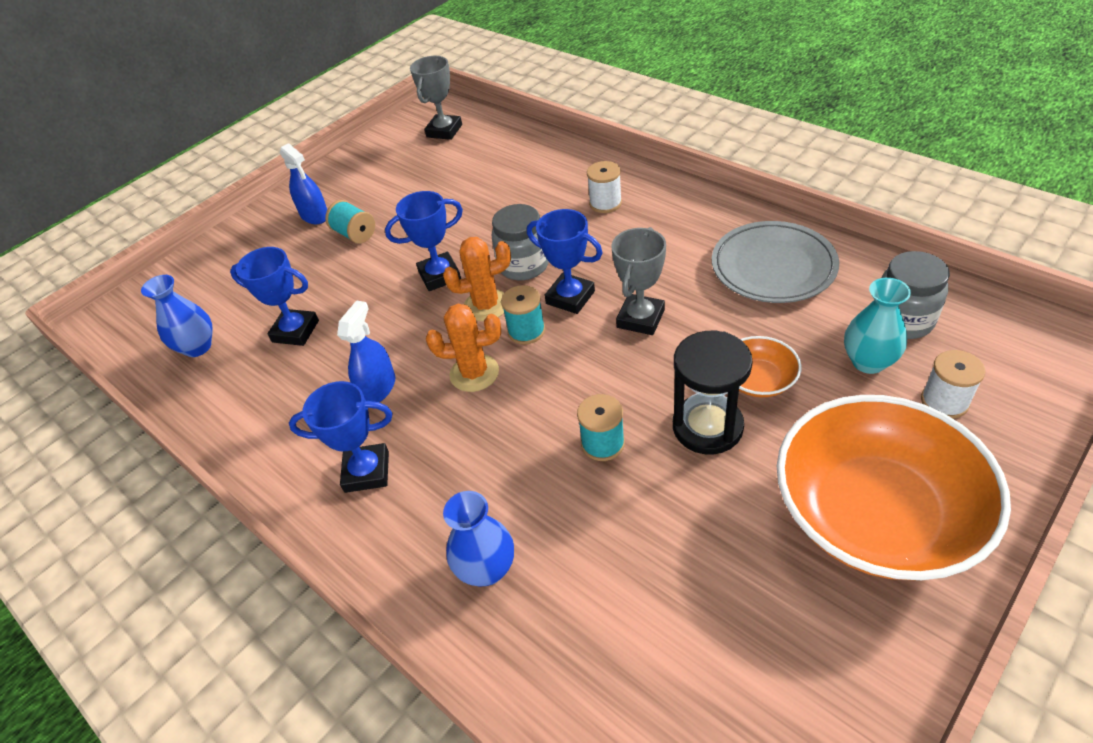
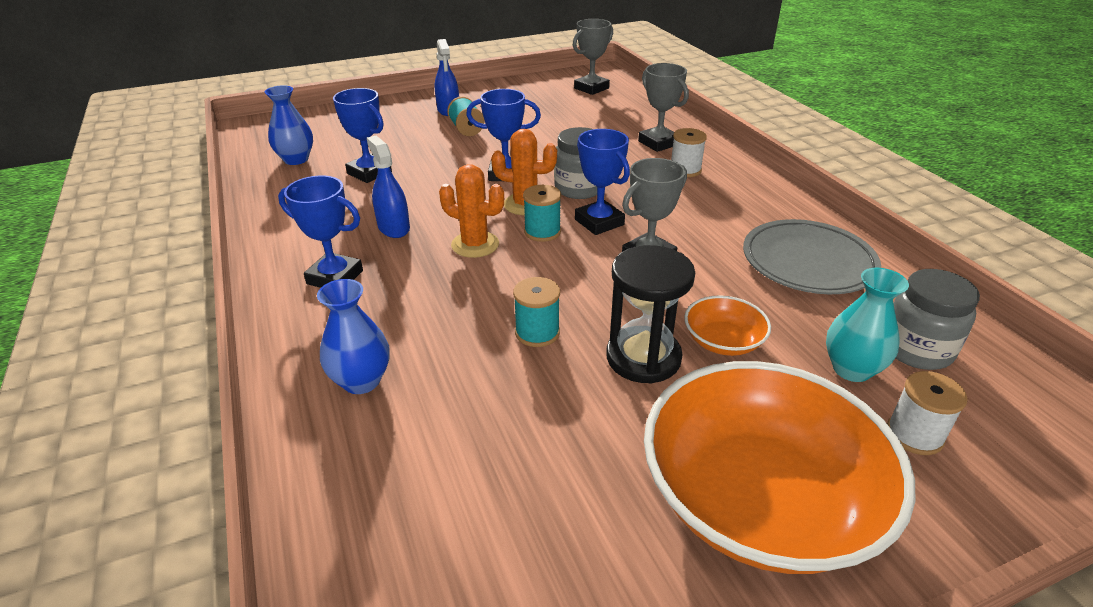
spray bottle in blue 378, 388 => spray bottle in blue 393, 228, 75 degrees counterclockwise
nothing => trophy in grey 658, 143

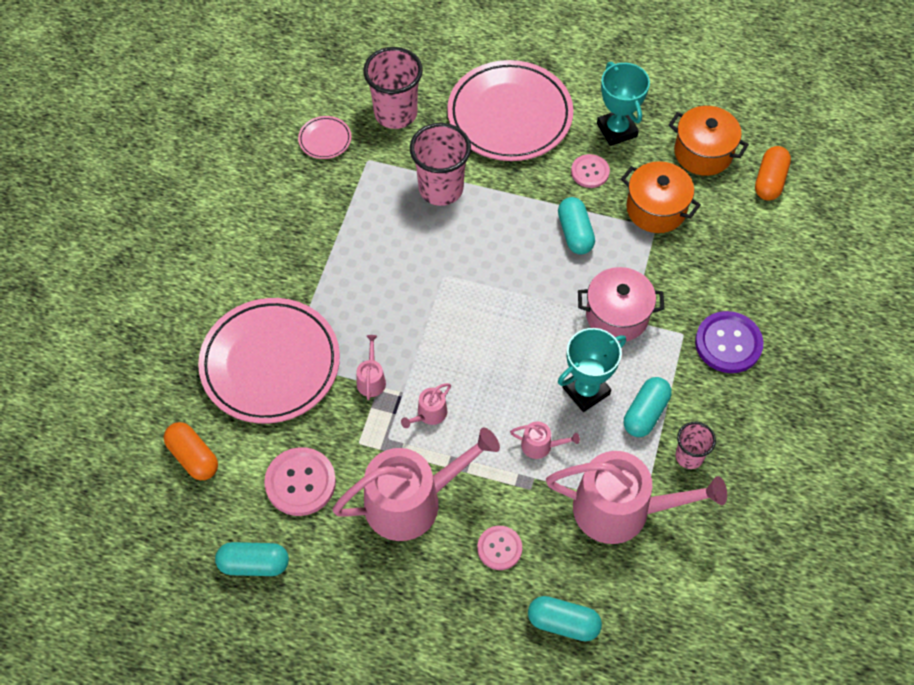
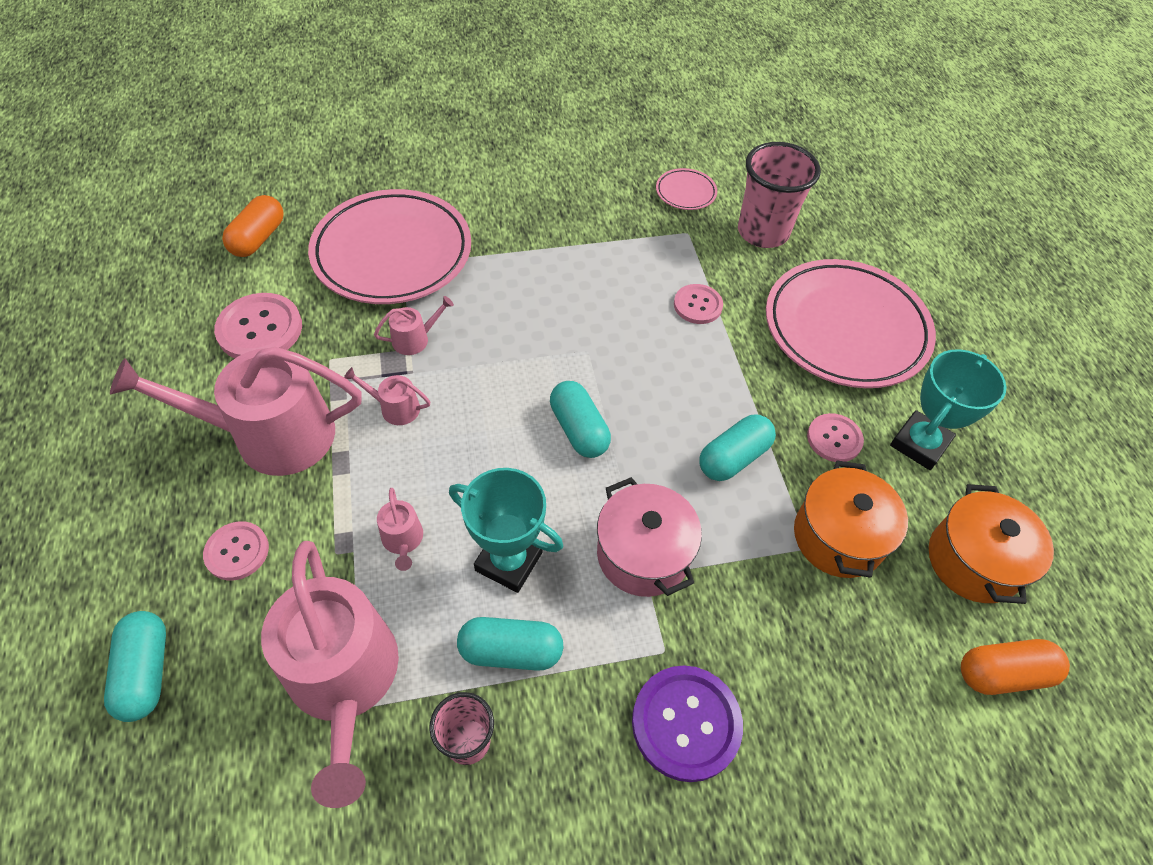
watering can in pink 411, 501 => watering can in pink 272, 435, 135 degrees clockwise
capsule in turquoise 254, 564 => capsule in turquoise 579, 429, moved
cup in pink 441, 189 => button in pink 697, 305

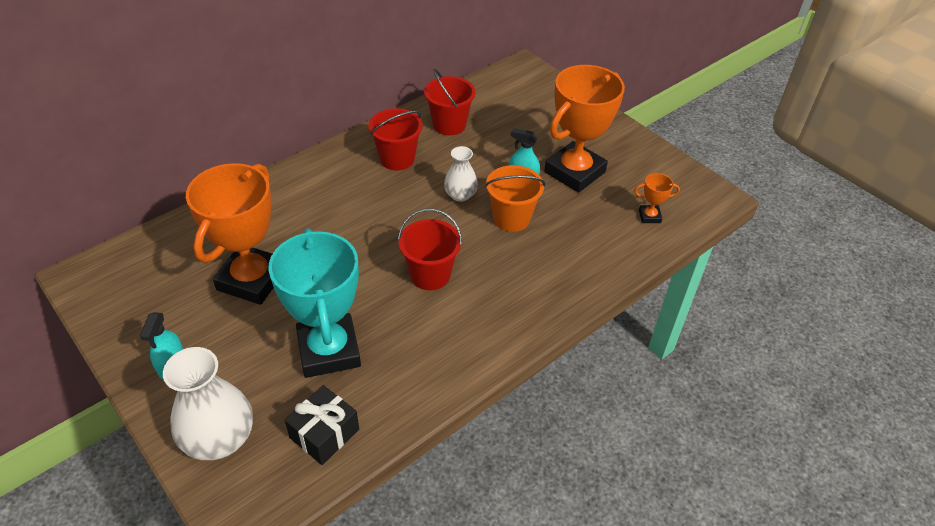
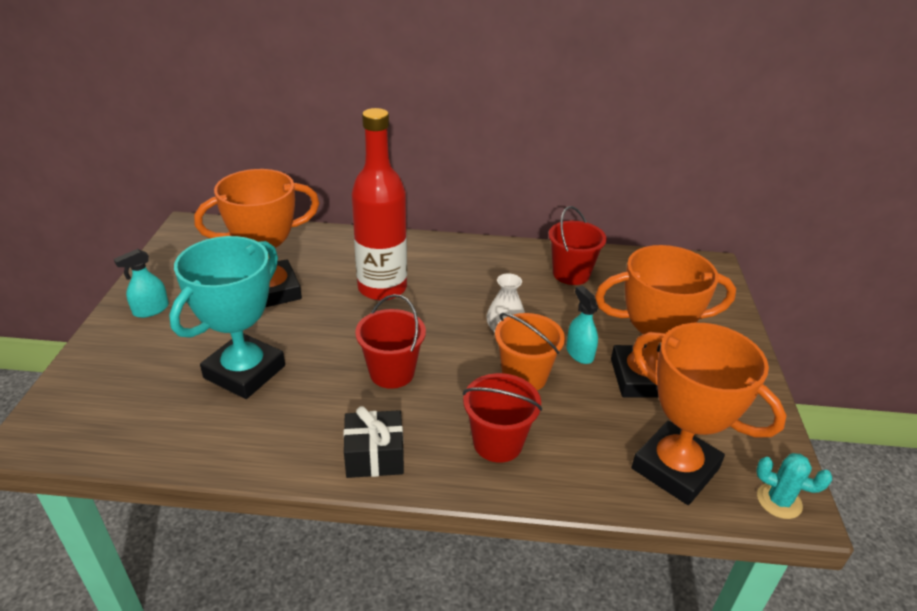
gift in black 324, 433 => gift in black 374, 456, moved
nothing => bottle in red 382, 288
bucket in red 397, 159 => bucket in red 497, 443, moved
trophy in orange 649, 216 => trophy in orange 675, 468, x2.42
nothing => cactus in turquoise 779, 501
vase in white 219, 438 => nothing

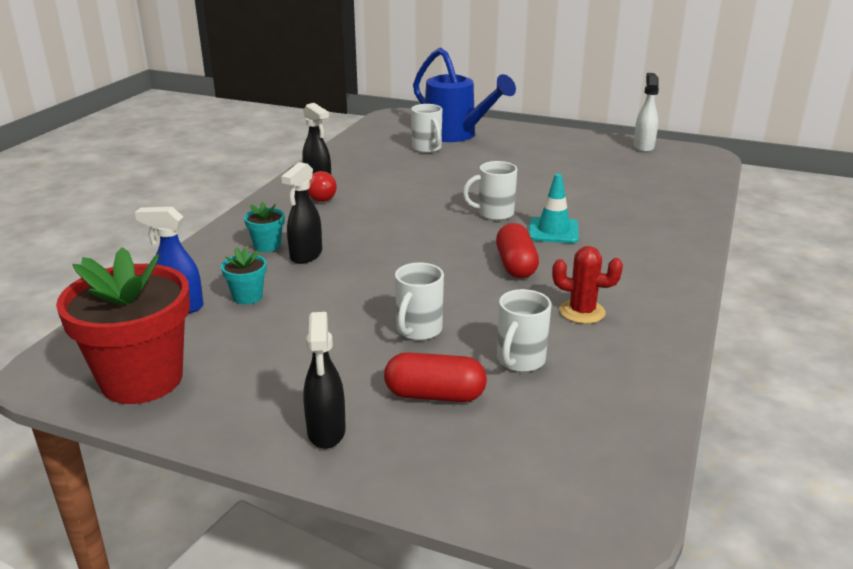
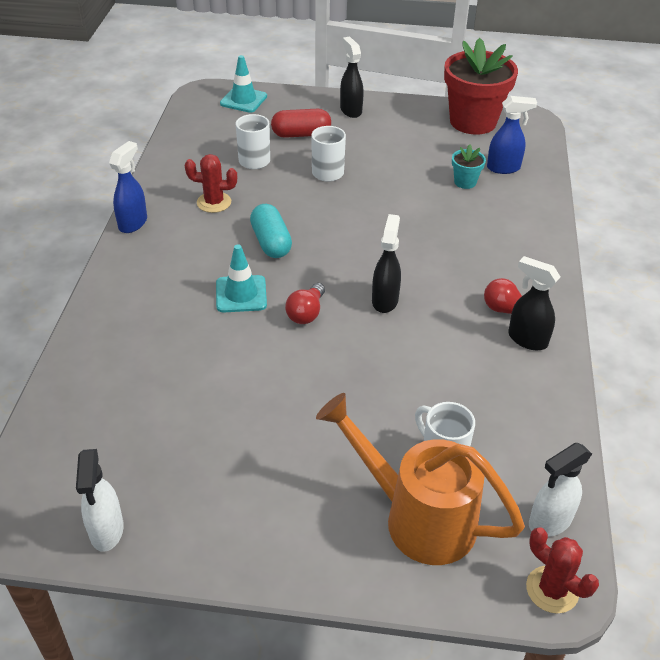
nothing => spray bottle in blue 133, 223
nothing => traffic cone in turquoise 243, 100
capsule in red 516, 265 => capsule in turquoise 271, 242
mug in white 494, 214 => light bulb in red 306, 313
watering can in blue 456, 135 => watering can in orange 417, 517
spray bottle in black 306, 256 => spray bottle in black 385, 300, moved
nothing => cactus in red 552, 589
nothing => spray bottle in white 549, 522
flower pot in turquoise 267, 246 => nothing

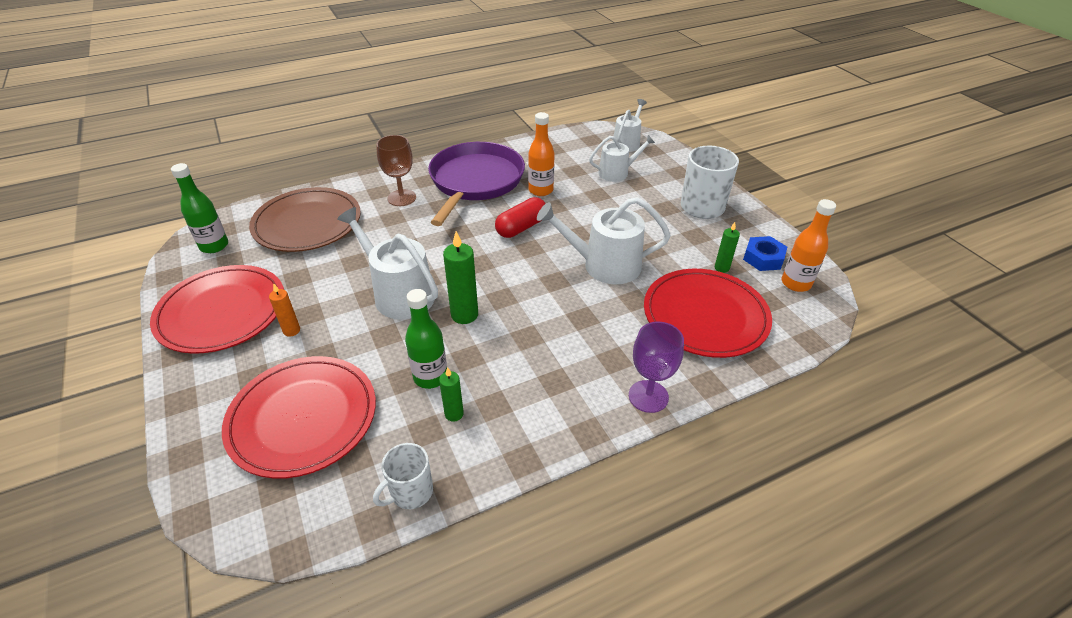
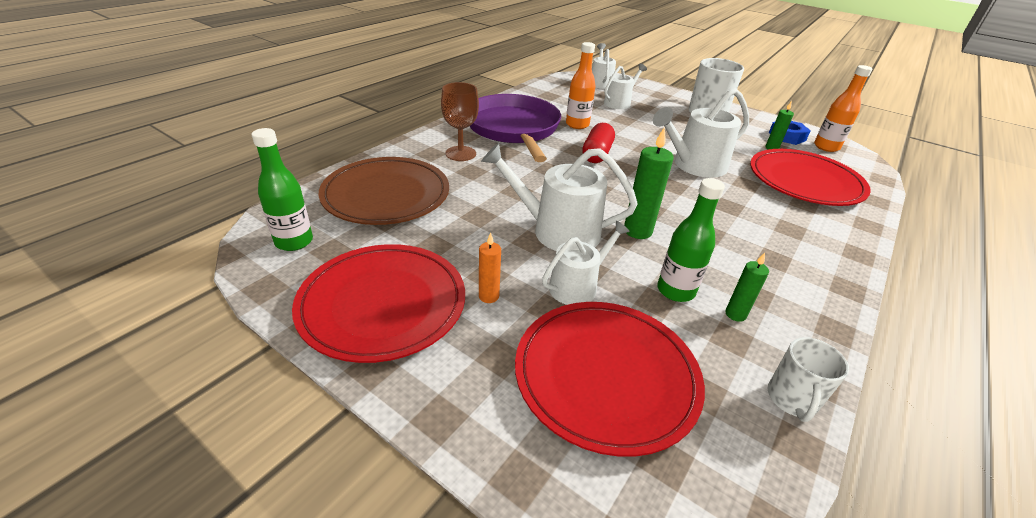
nothing => watering can in white 577, 286
goblet in purple 648, 396 => nothing

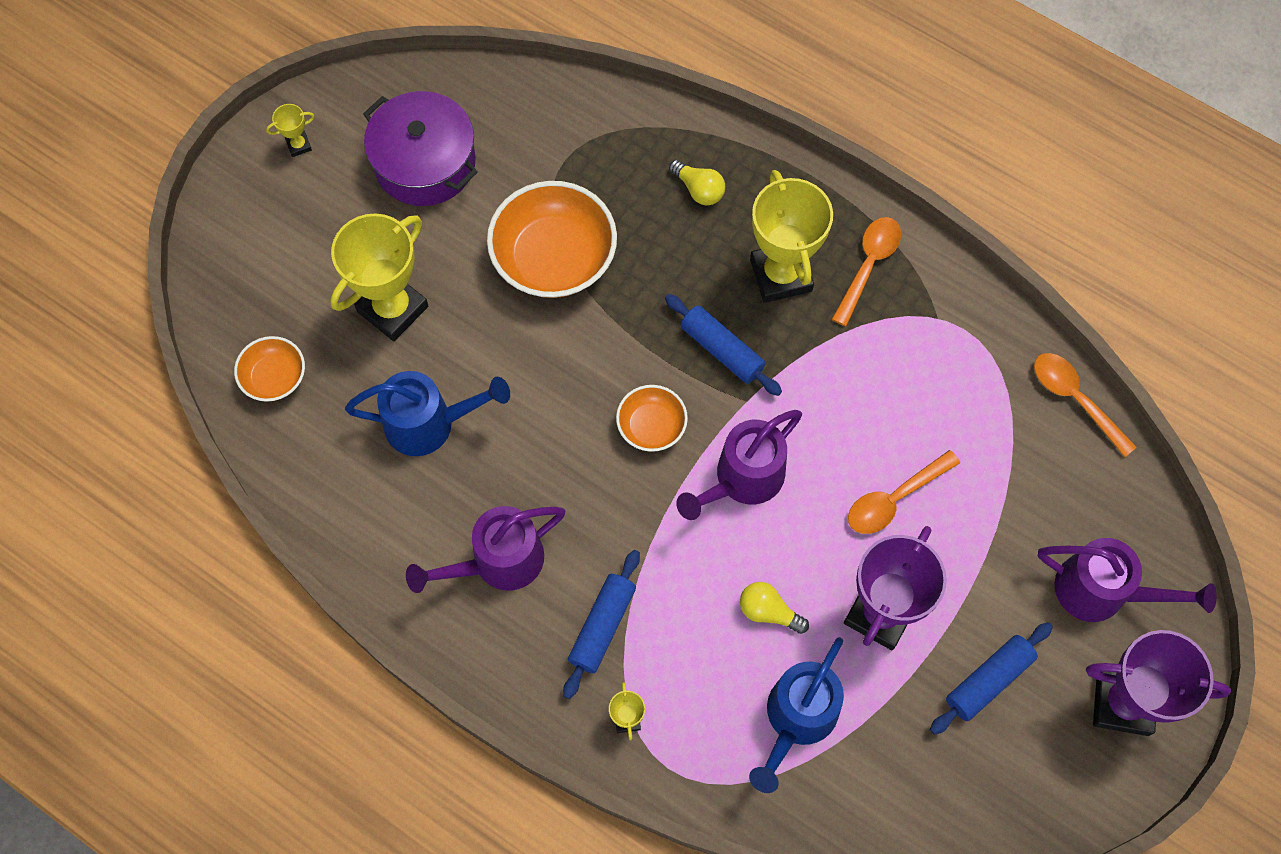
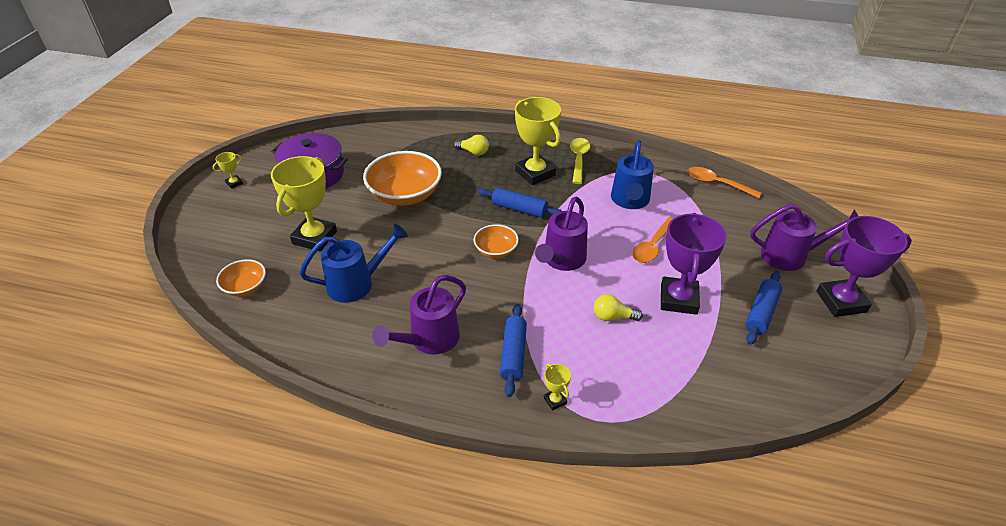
spoon in orange 868, 265 => spoon in yellow 578, 159
watering can in blue 796, 720 => watering can in blue 629, 201, moved

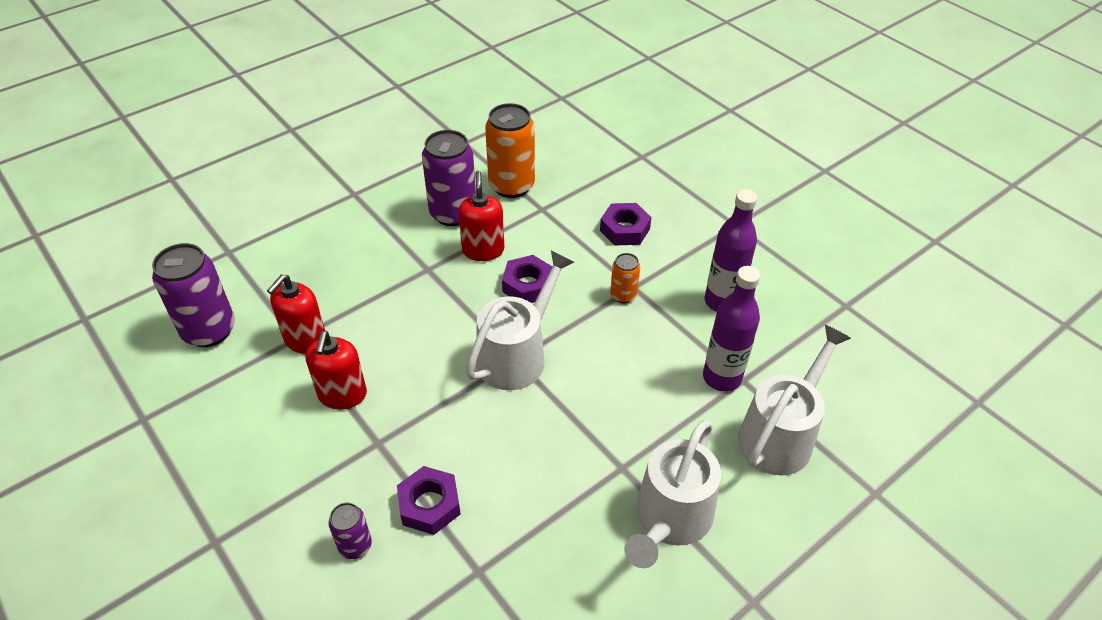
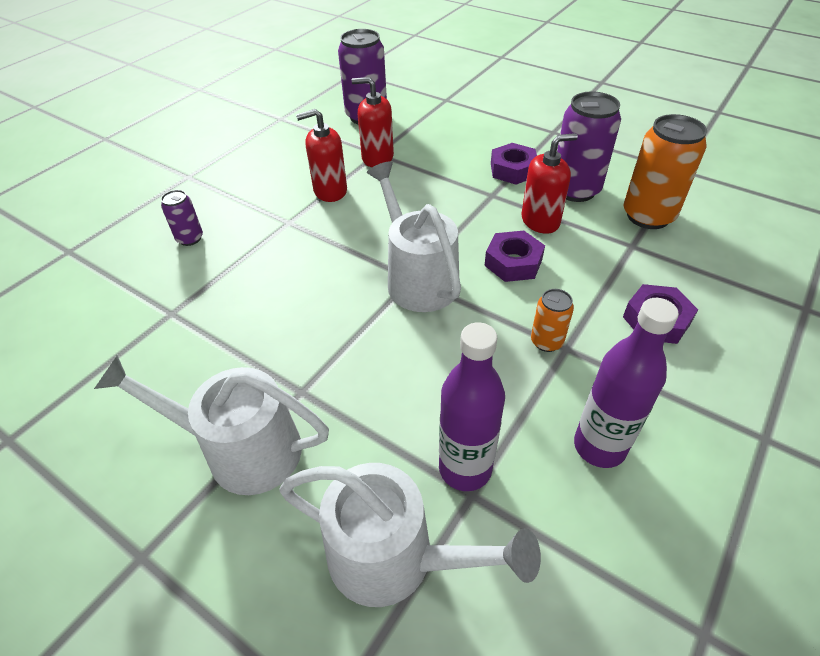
watering can in white 517, 355 => watering can in white 417, 278, 135 degrees counterclockwise
nut in purple 429, 505 => nut in purple 513, 170, moved

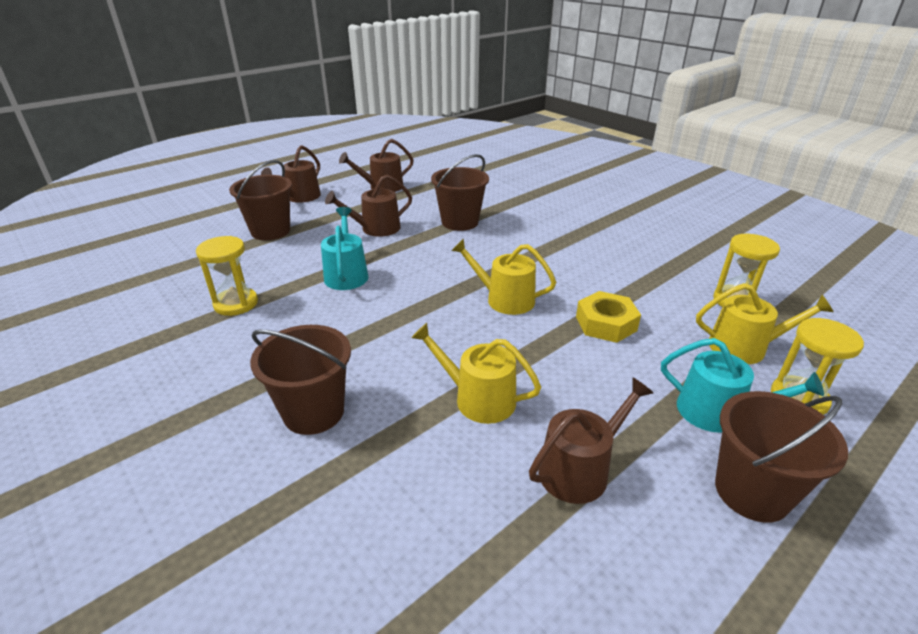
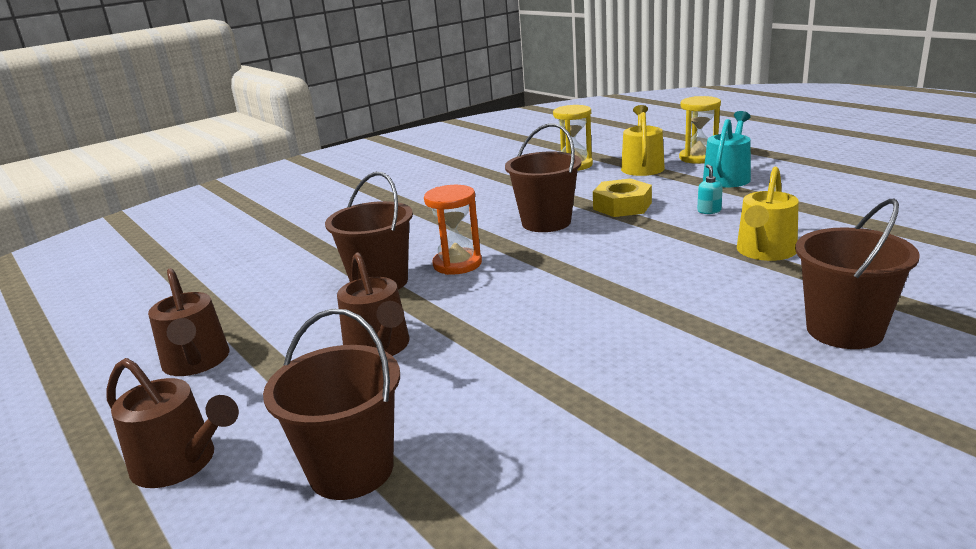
nothing => hourglass in orange 457, 264
bucket in brown 752, 492 => bucket in brown 546, 222, moved
nothing => soap dispenser in turquoise 709, 211
hourglass in yellow 236, 304 => nothing
watering can in turquoise 346, 274 => nothing
watering can in yellow 504, 299 => nothing
watering can in brown 579, 469 => nothing

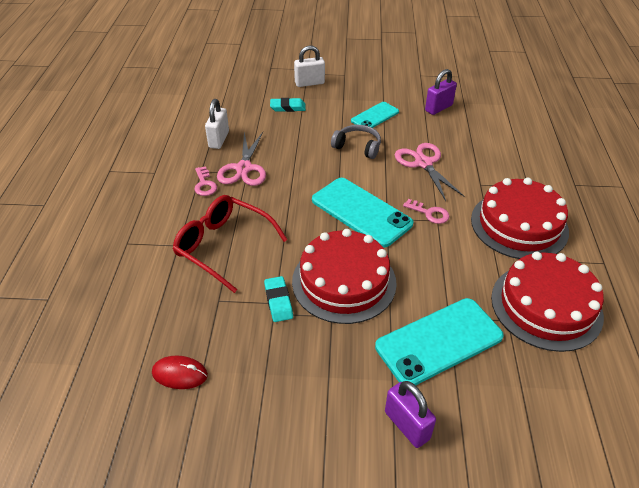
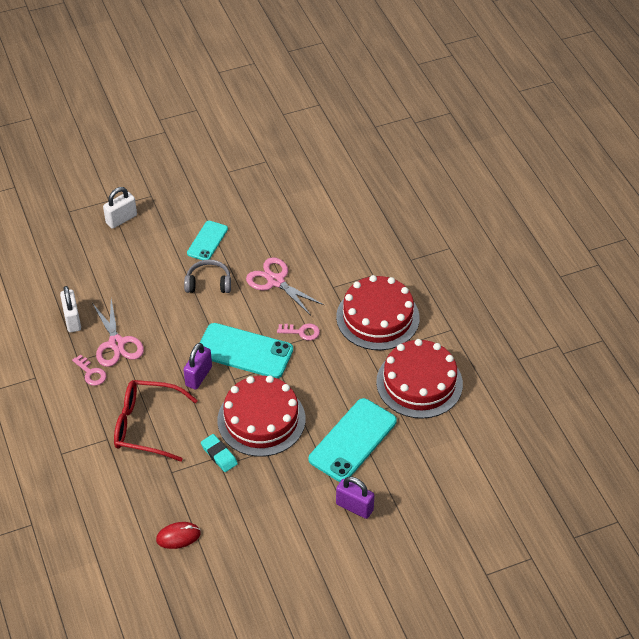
padlock in purple 438, 108 => padlock in purple 198, 376, moved
eraser in turquoise 288, 107 => nothing

